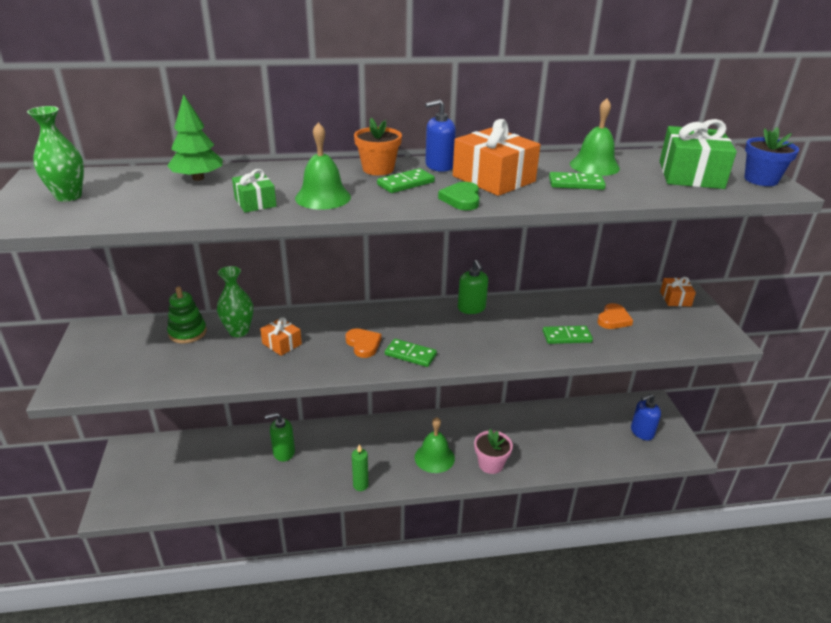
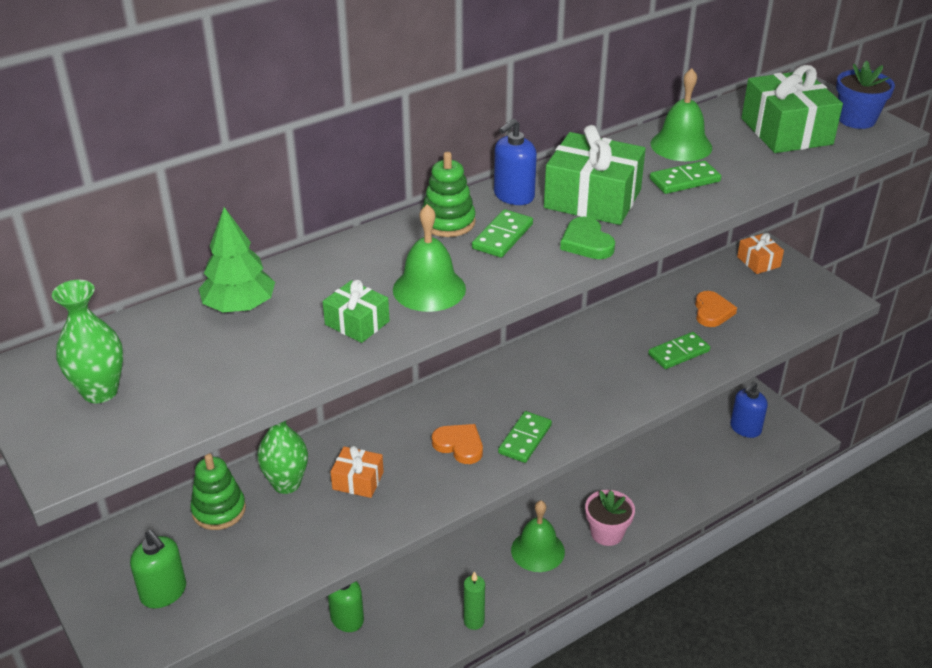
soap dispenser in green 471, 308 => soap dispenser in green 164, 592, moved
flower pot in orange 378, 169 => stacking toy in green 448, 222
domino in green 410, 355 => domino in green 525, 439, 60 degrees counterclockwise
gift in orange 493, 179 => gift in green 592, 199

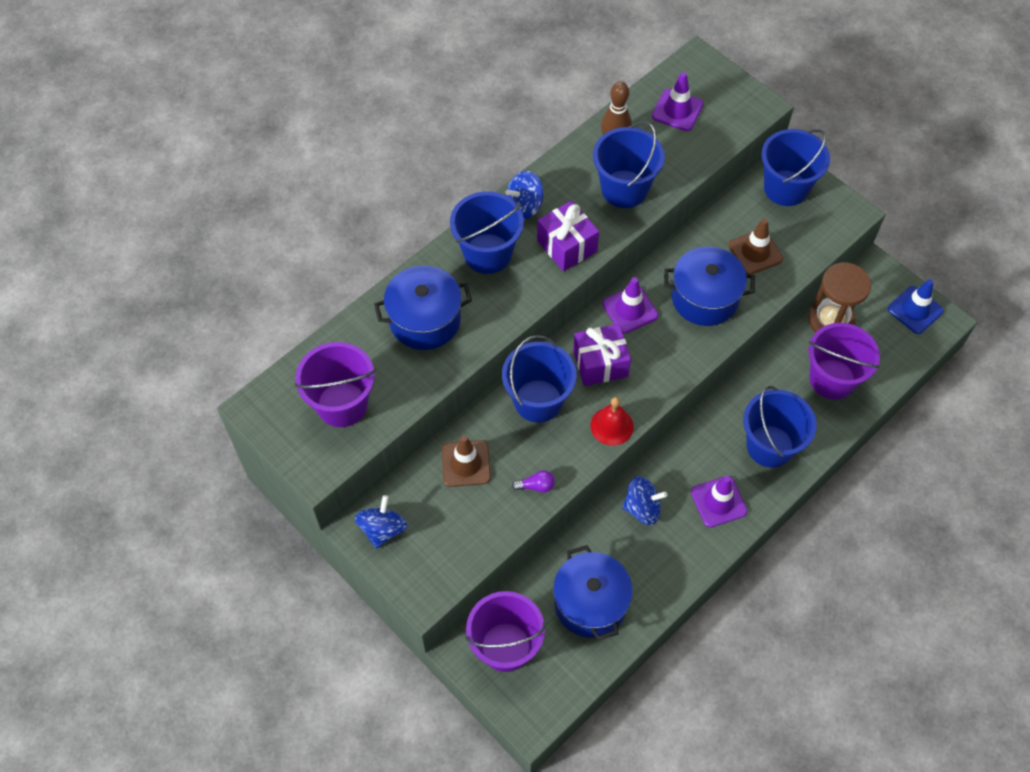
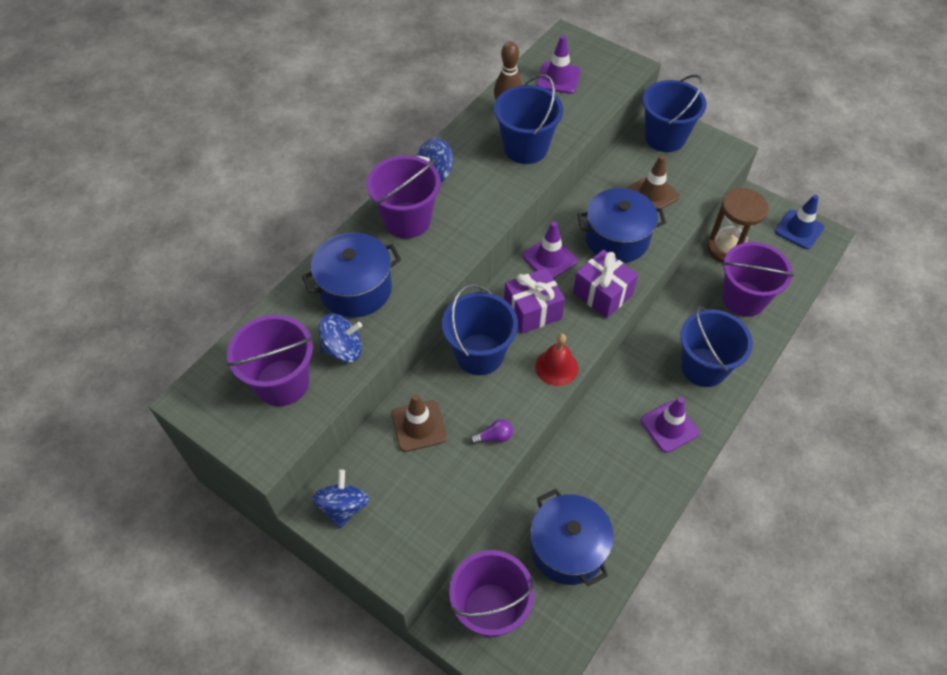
spinning top in blue 642, 508 => spinning top in blue 343, 349, moved
bucket in blue 487, 253 => bucket in purple 407, 220
gift in purple 566, 246 => gift in purple 602, 294, moved

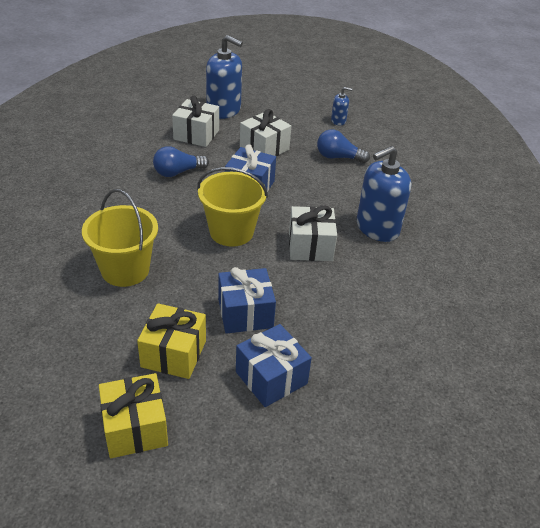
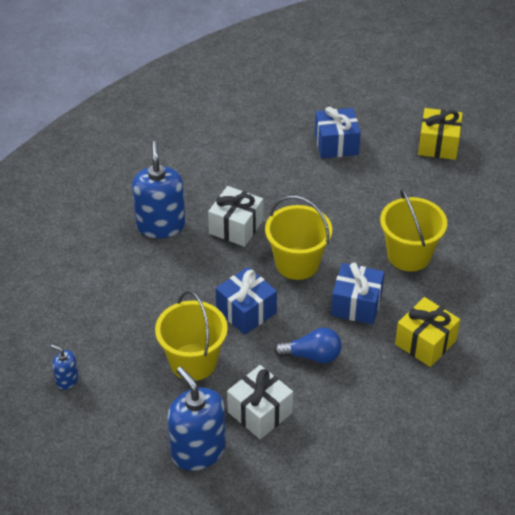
soap dispenser in blue 377, 228 => soap dispenser in blue 161, 225, 90 degrees counterclockwise
gift in white 264, 148 => bucket in yellow 193, 362
gift in blue 245, 313 => gift in blue 356, 304, moved
gift in yellow 173, 354 => gift in yellow 425, 342, moved
light bulb in blue 338, 157 => nothing

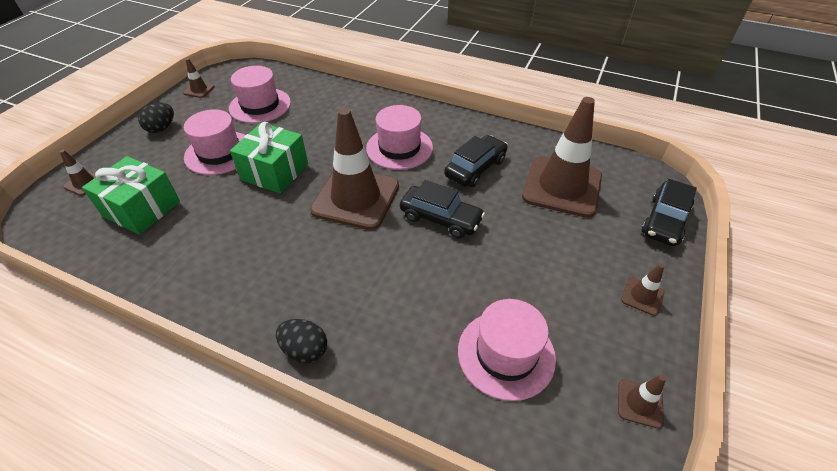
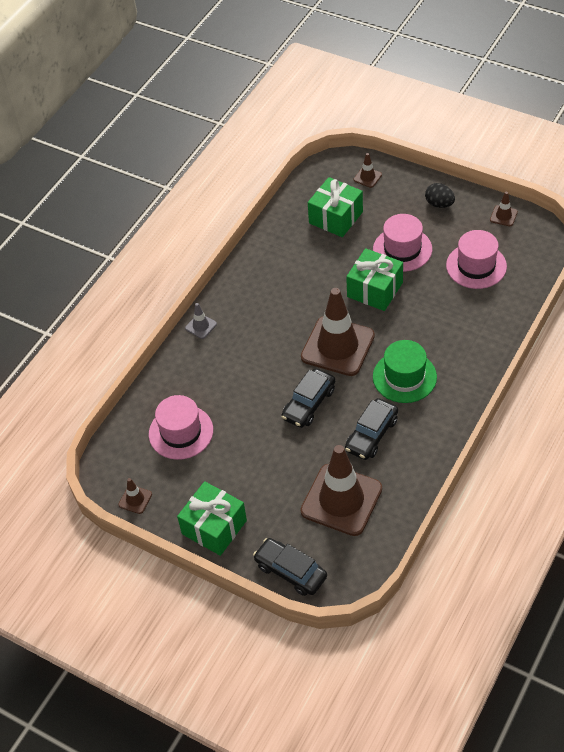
traffic cone in brown 642, 296 => gift in green 214, 527
egg in black 305, 350 => traffic cone in grey 201, 326
car in black 475, 168 => car in black 371, 434, 75 degrees clockwise
hat in pink 399, 148 => hat in green 404, 377

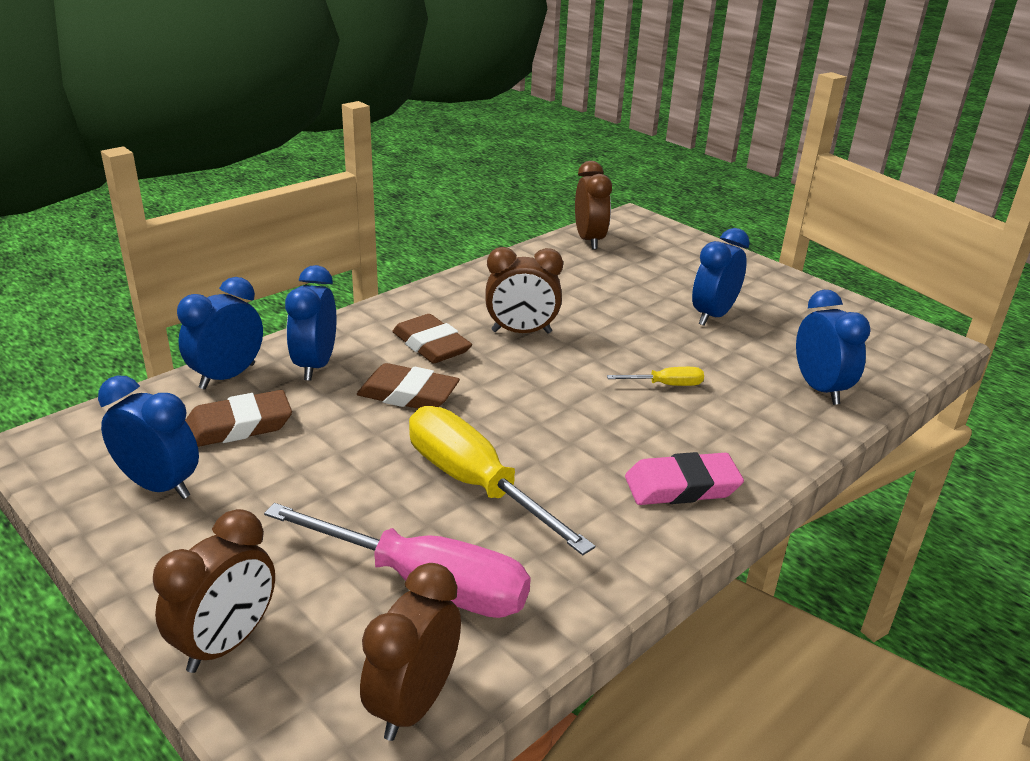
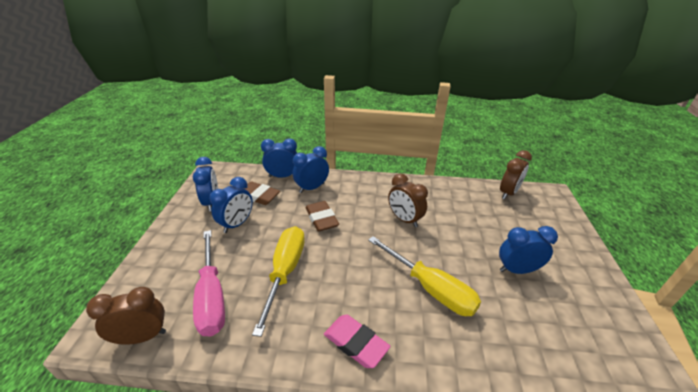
clock in blue 819, 389 => clock in blue 237, 224, moved
screwdriver in yellow 666, 385 => screwdriver in yellow 430, 288, x2.22
clock in brown 226, 643 => nothing
eraser in brown 431, 345 => nothing

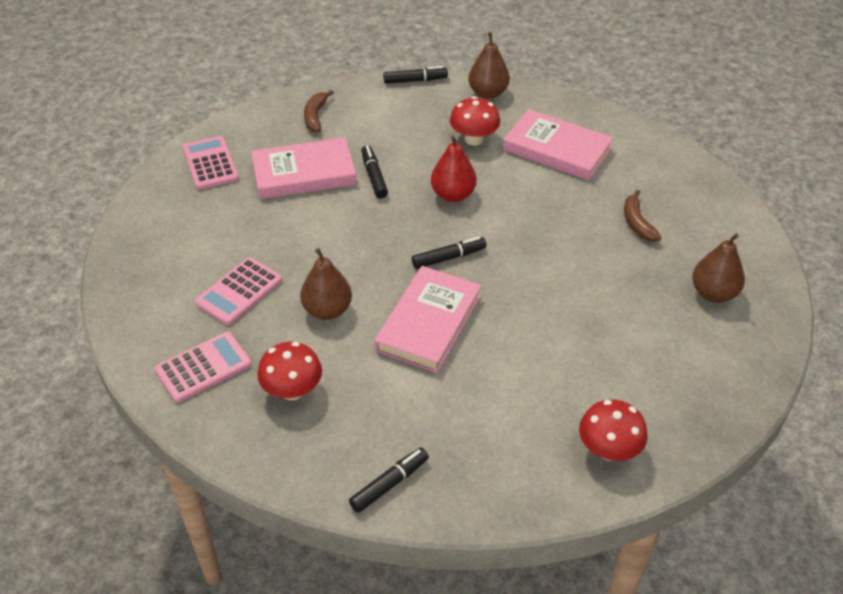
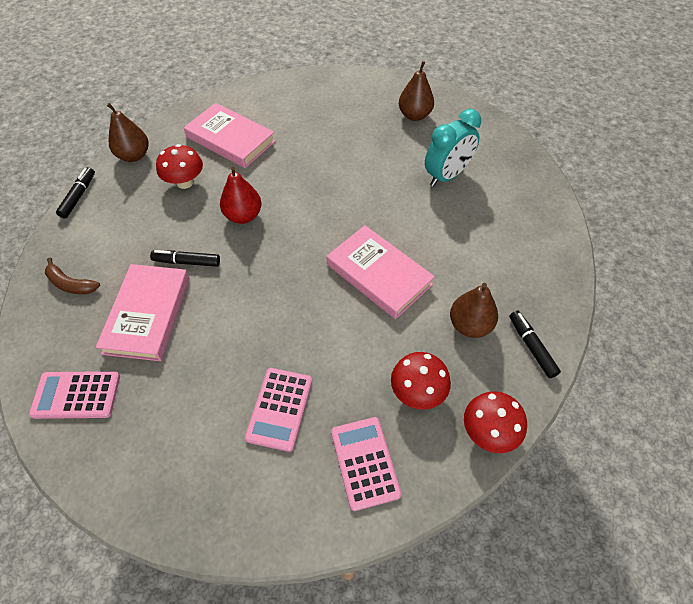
book in pink 557, 149 => book in pink 230, 139, 75 degrees clockwise
calculator in pink 239, 291 => calculator in pink 279, 409, 45 degrees clockwise
nothing => clock in turquoise 446, 176
pear in brown 327, 310 => pear in brown 469, 325, moved
mushroom in red 608, 449 => mushroom in red 488, 432, moved
marker in black 449, 258 => nothing
banana in brown 637, 223 => nothing

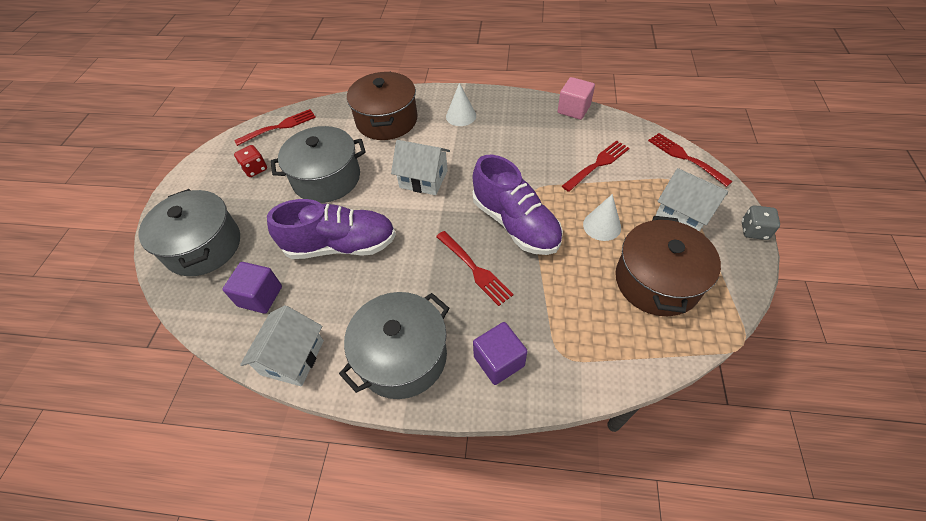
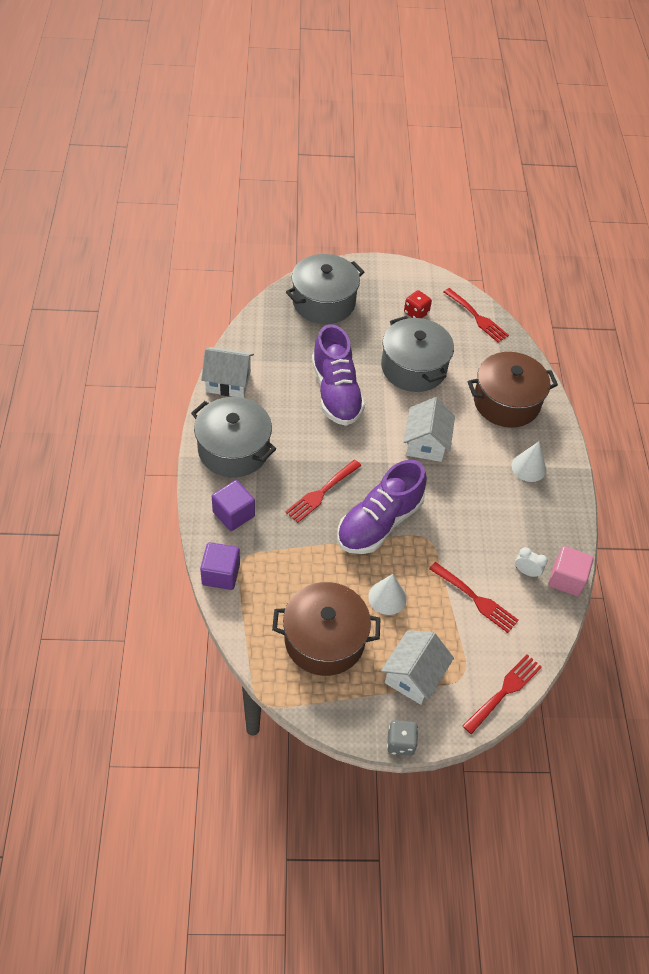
cube in purple 260, 296 => cube in purple 221, 574, moved
nothing => clock in white 526, 571

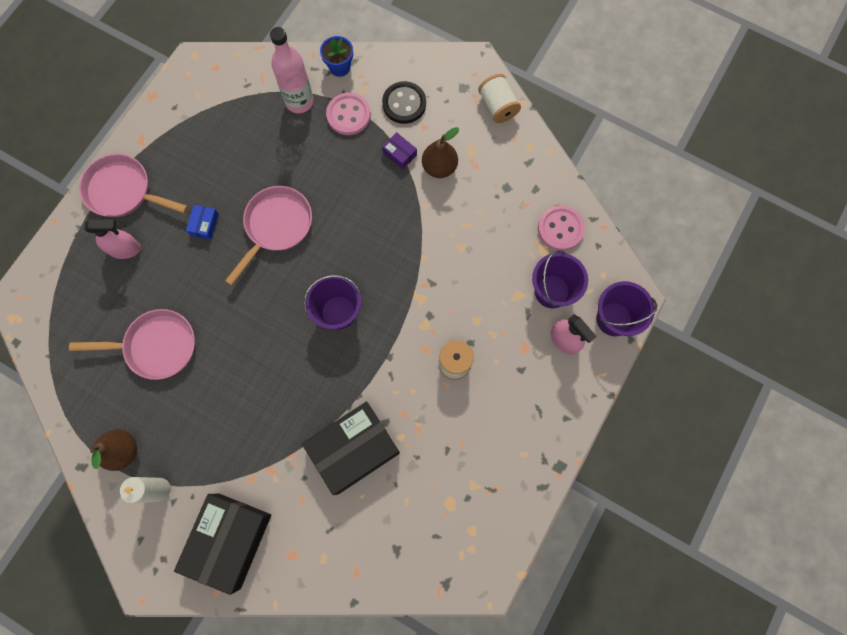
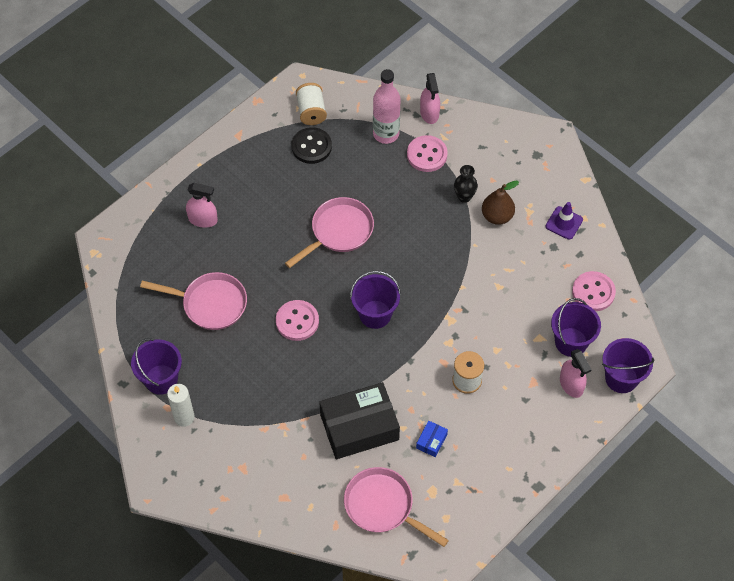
pear in brown 123, 451 => bucket in purple 161, 379
nothing => button in pink 297, 321
button in black 404, 104 => button in black 311, 146, moved
spool in white 498, 106 => spool in white 311, 111, moved
pan in pink 123, 191 => pan in pink 382, 506, moved
box in blue 204, 224 => box in blue 431, 441, moved
flower pot in blue 339, 67 => spray bottle in pink 429, 113
box in purple 399, 154 => vase in black 464, 197
nothing => traffic cone in purple 564, 223
box in black 229, 540 => nothing

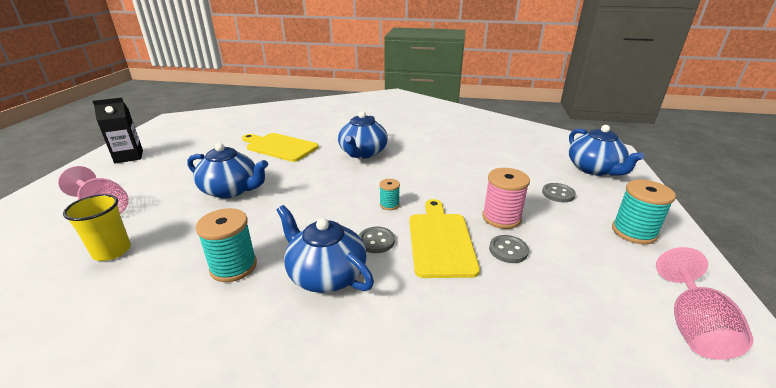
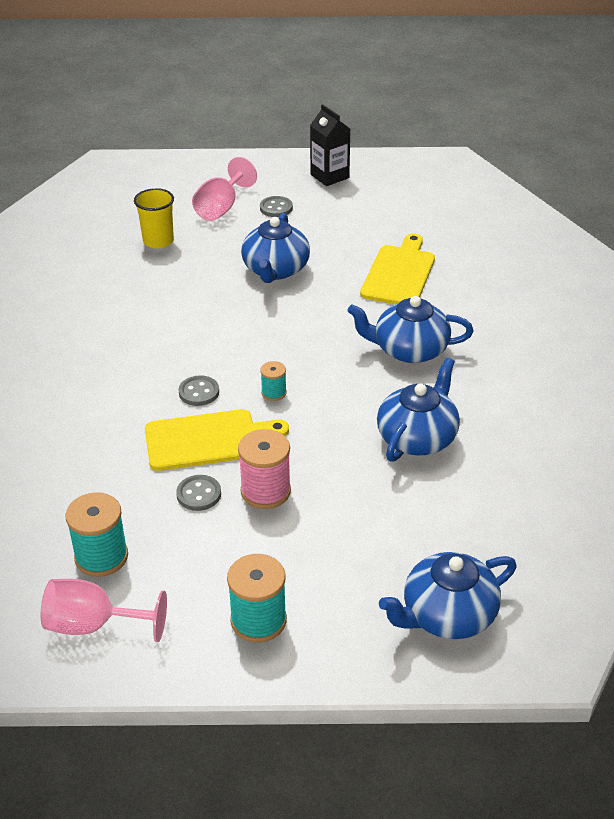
spool in turquoise 233, 266 => spool in turquoise 101, 557, moved
button in grey 558, 194 => button in grey 276, 208, moved
teapot in blue 326, 274 => teapot in blue 418, 437, moved

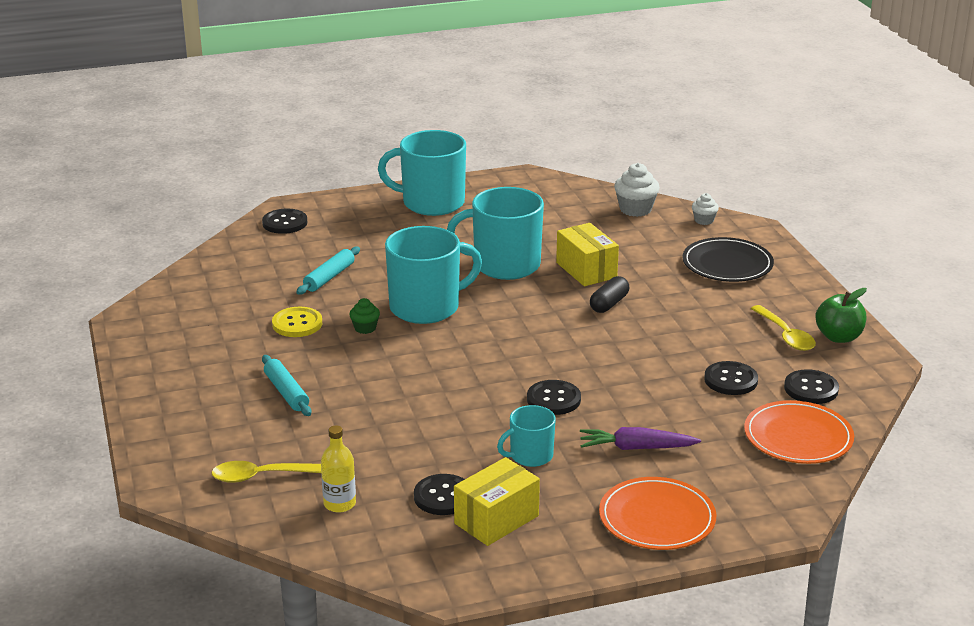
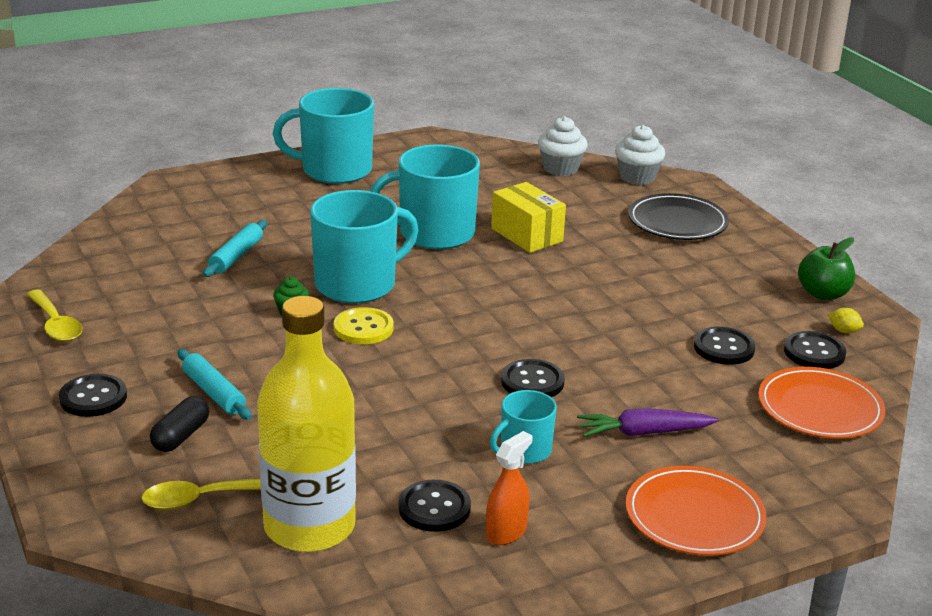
spoon in yellow 785, 335 => spoon in yellow 55, 324, moved
button in black 285, 223 => button in black 93, 397, moved
capsule in black 609, 304 => capsule in black 181, 436, moved
bottle in yellow 339, 504 => bottle in yellow 309, 527, x2.28
button in yellow 297, 324 => button in yellow 363, 328, moved
box in yellow 496, 520 => spray bottle in orange 506, 532
cupcake in white 704, 220 => cupcake in white 637, 177, x1.70
nothing => lemon in yellow 844, 331

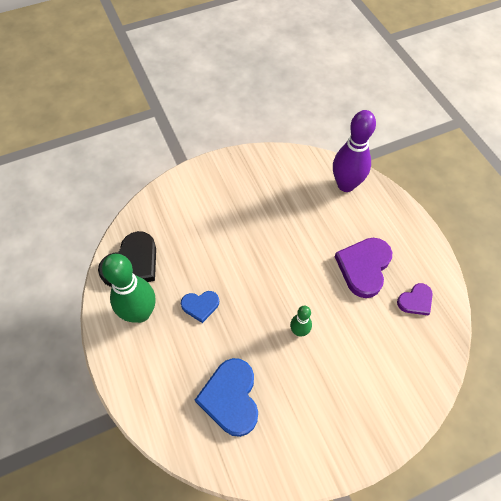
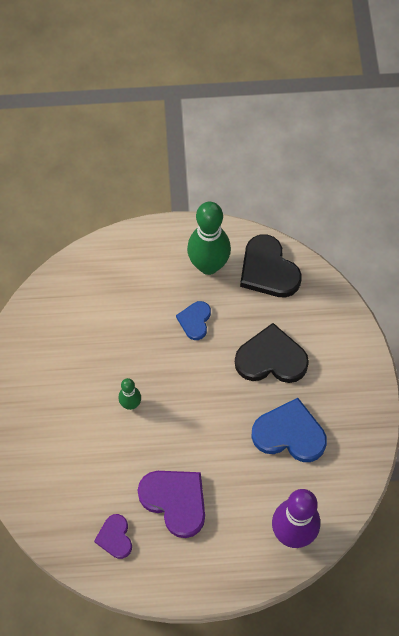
nothing => heart in black 271, 358
heart in blue 231, 398 => heart in blue 289, 434, moved

